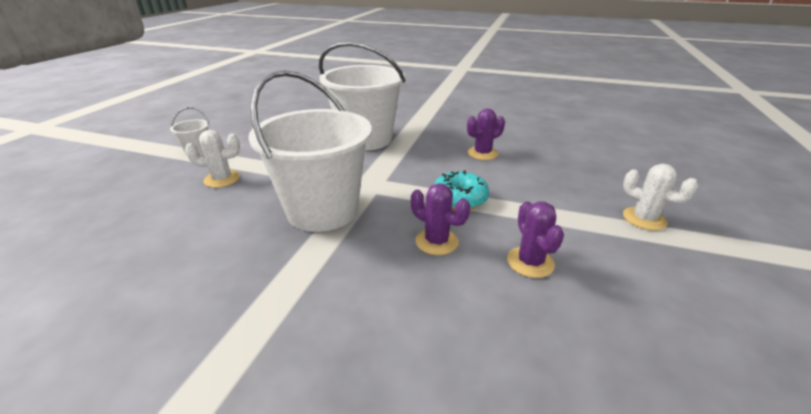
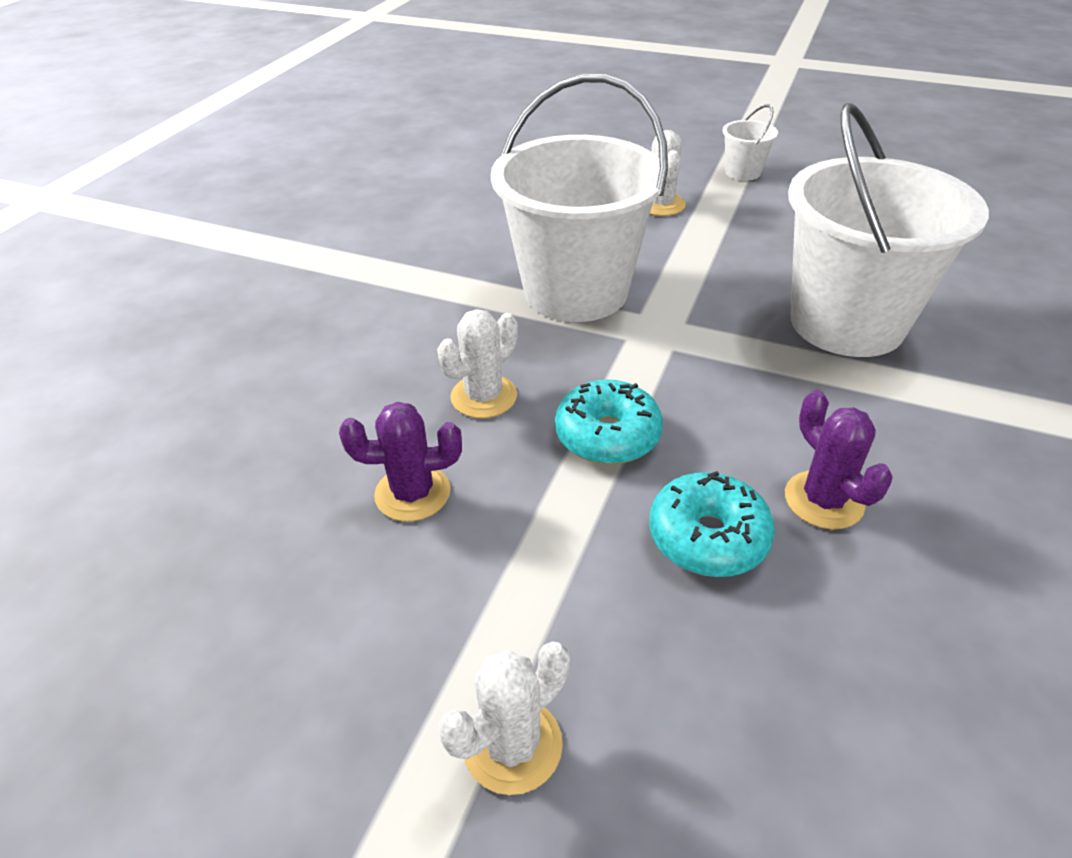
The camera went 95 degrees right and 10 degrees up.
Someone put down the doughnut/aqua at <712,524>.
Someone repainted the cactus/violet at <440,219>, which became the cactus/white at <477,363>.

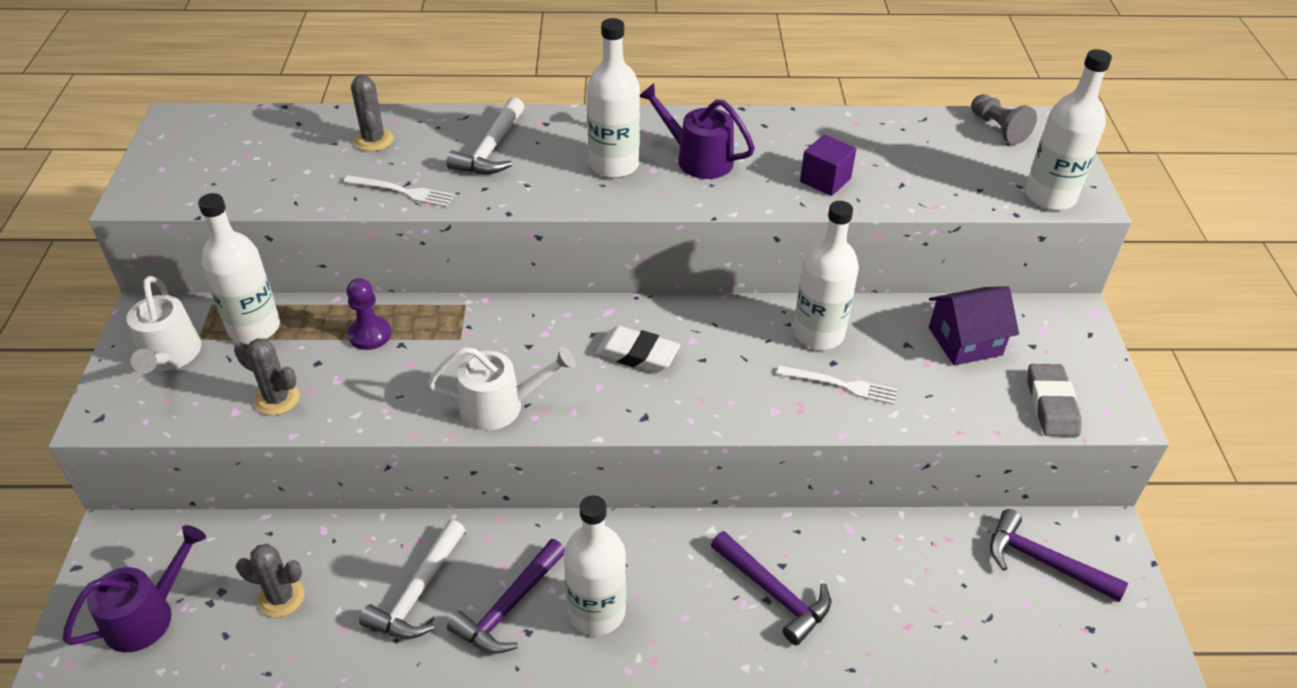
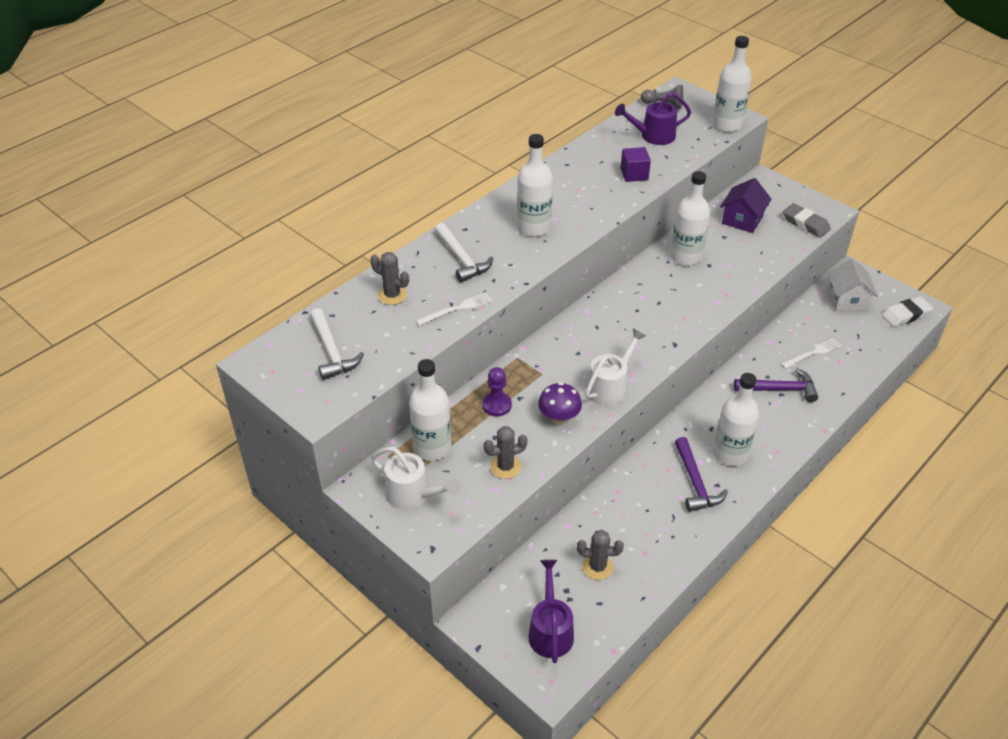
The camera went 45 degrees left and 0 degrees up.
Someone put down the mushroom/violet at <560,403>.
Someone carried the carpenter's hammer/white from <412,579> to <337,344>.
Someone carried the eraser/white from <637,349> to <907,311>.
Someone carried the watering can/violet from <697,131> to <653,118>.
Someone carried the fork/white from <837,385> to <811,353>.
Someone swapped the carpenter's hammer/violet at <1059,555> for the cottage/white at <853,284>.
Someone rotated the cactus/ash-grey at <270,580> by 45 degrees clockwise.

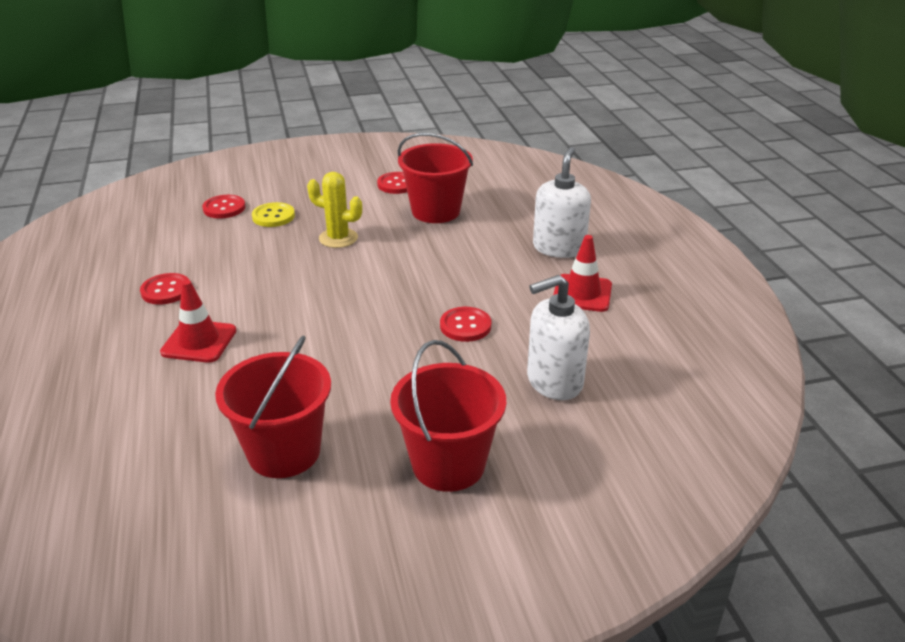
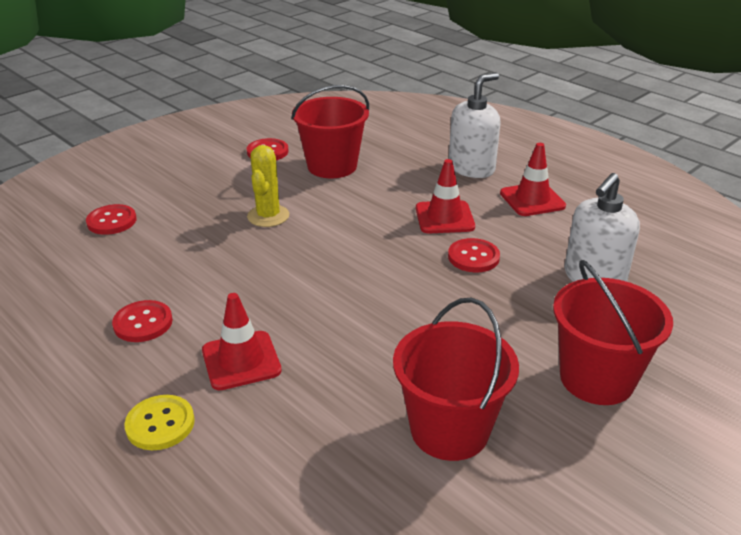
The camera went 30 degrees left and 0 degrees up.
Someone put down the traffic cone/red at <445,196>.
Someone carried the sewing button/golden from <273,214> to <159,422>.
Someone rotated the cactus/golden at <334,210> by 75 degrees counterclockwise.
Someone rotated the soap dispenser/white at <562,202> by 60 degrees clockwise.

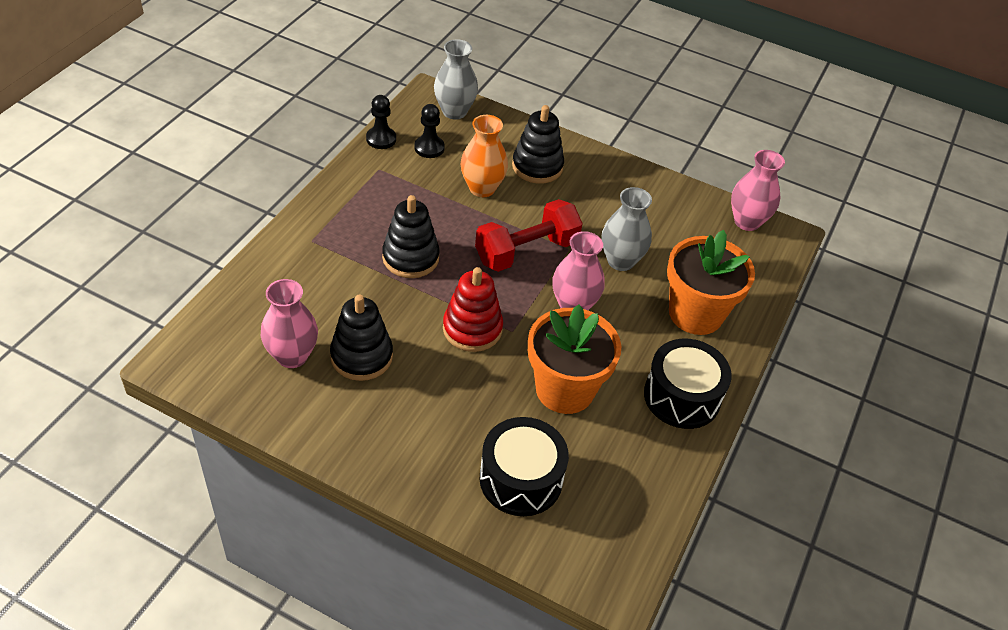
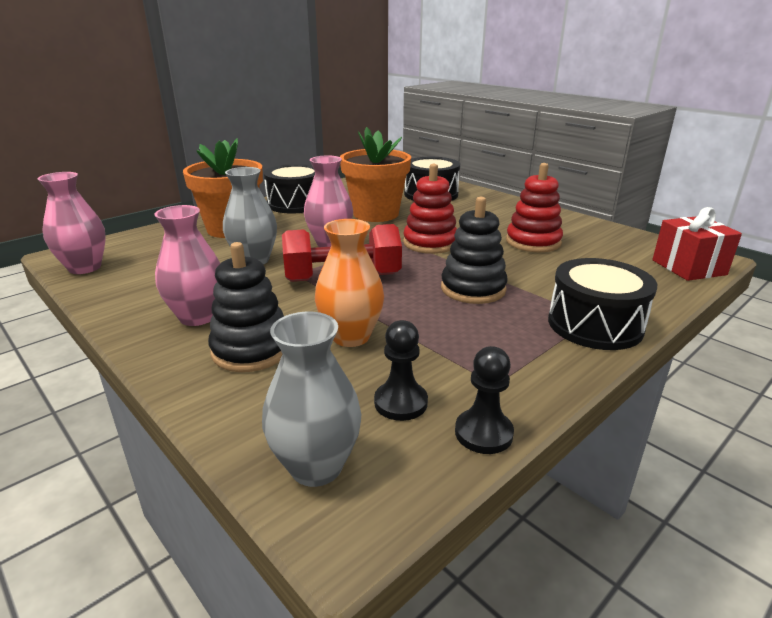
The camera went 155 degrees left and 20 degrees down.
Someone put down the drum/black at <602,304>.
Someone put down the gift/red at <697,244>.
Someone carried the flower vase/rosy from <289,323> to <187,265>.
Someone repainted the ring stacker/black at <361,337>, which became the ring stacker/red at <534,207>.

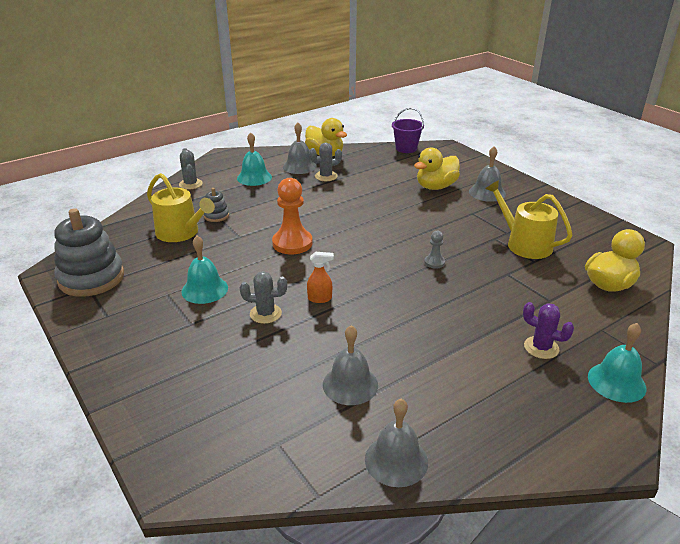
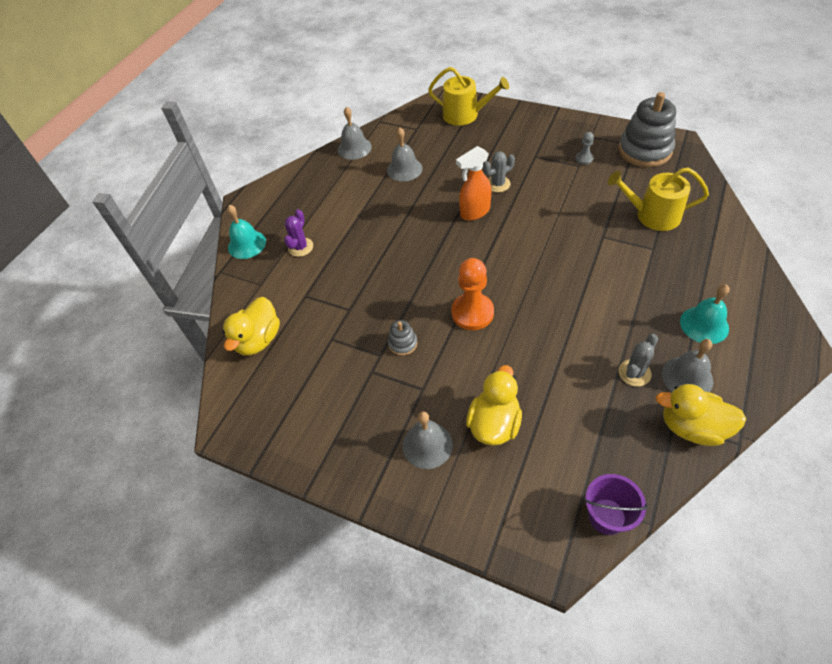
The camera went 155 degrees right and 20 degrees up.
Someone took away the cactus/ash-grey at <191,169>.
Someone took away the bell/aqua at <204,270>.
Someone carried the ring stacker/ash-grey from <216,205> to <402,338>.
Someone carried the pawn/bright orange from <292,216> to <472,294>.
Someone carried the pawn/ash-grey from <434,249> to <584,148>.
Someone carried the watering can/golden from <529,219> to <468,96>.
Someone rotated the cactus/violet at <548,330> by 75 degrees counterclockwise.
Someone scaled the spray bottle/bright orange at <320,277> by 1.70.

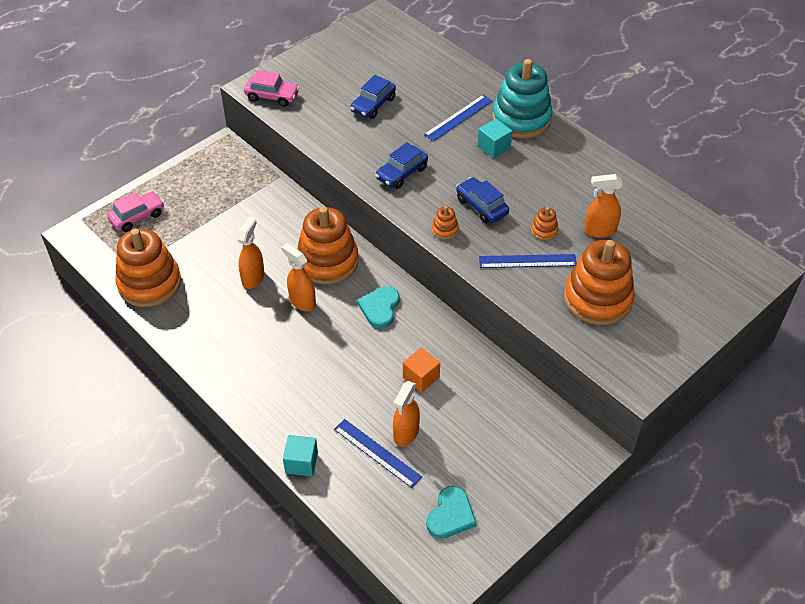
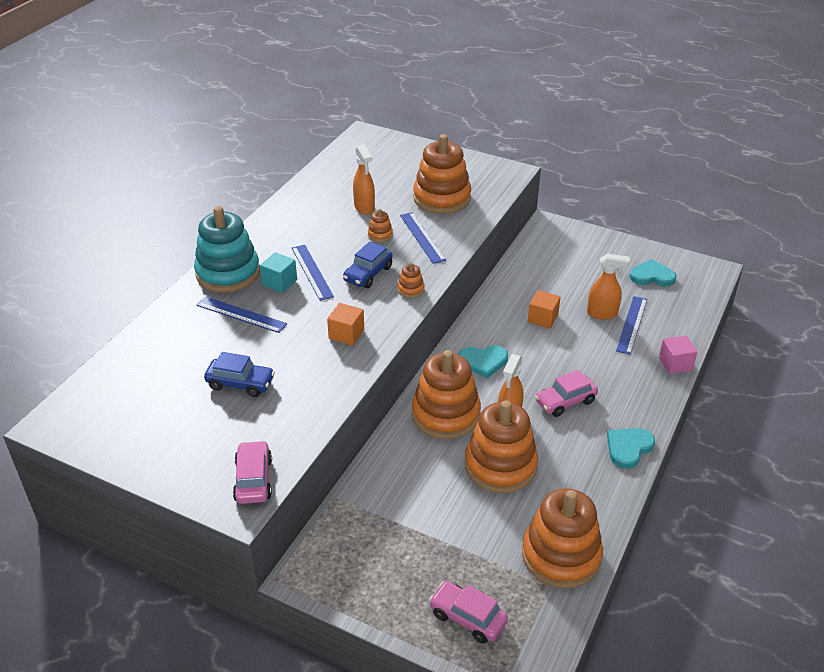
The camera went 110 degrees left and 10 degrees down.
Someone put down the straightedge/blue at <313,273>.
Someone put down the automobile/rosy at <566,393>.
Someone put down the heart/aqua at <631,448>.
Someone swapped the spray bottle/bright orange at <250,253> for the ring stacker/bright orange at <501,446>.
Someone swapped the automobile/blue at <401,165> for the block/bright orange at <345,324>.
Someone repainted the block/aqua at <300,455>, which became the block/rosy at <678,354>.

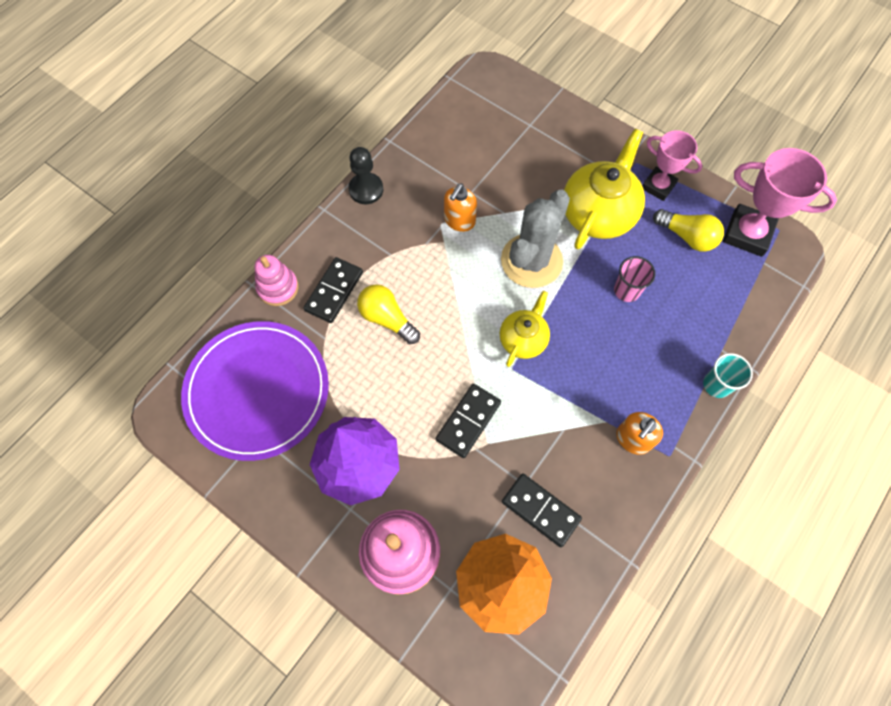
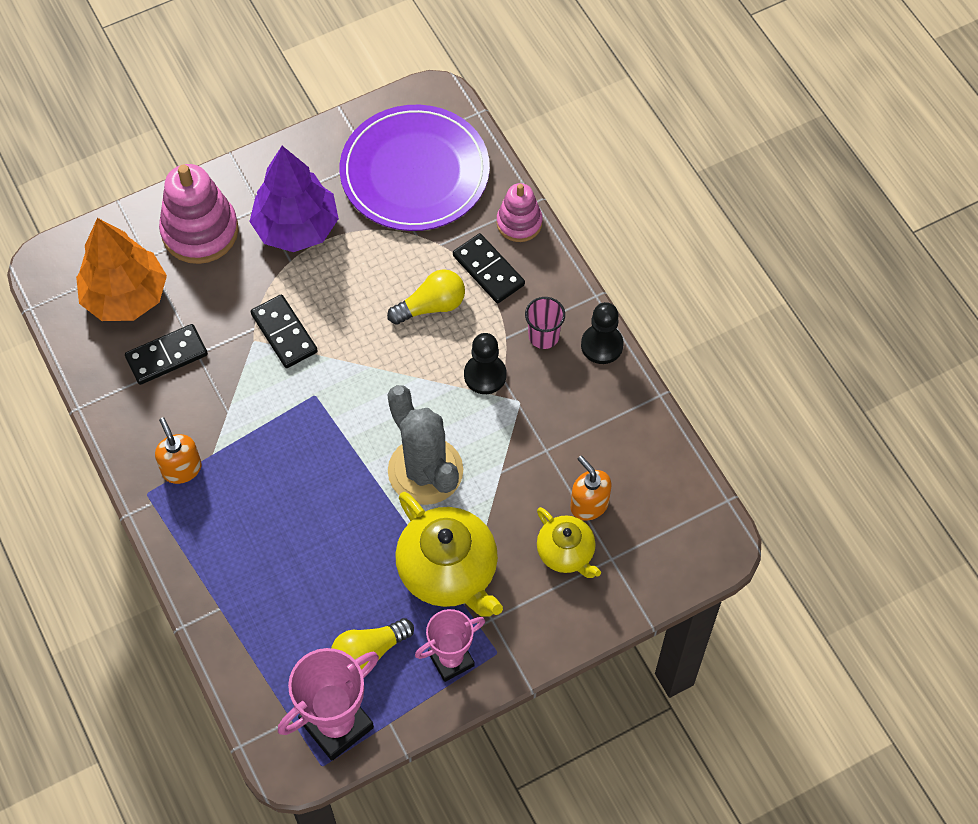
The camera went 115 degrees right and 5 degrees down.
Someone took away the tumbler/aqua at <728,375>.
Someone put down the pawn/black at <485,363>.
Someone carried the soap dispenser/bright orange from <460,207> to <591,488>.
Someone carried the china teapot/golden from <525,329> to <569,542>.
Someone carried the tumbler/rosy from <635,279> to <545,323>.

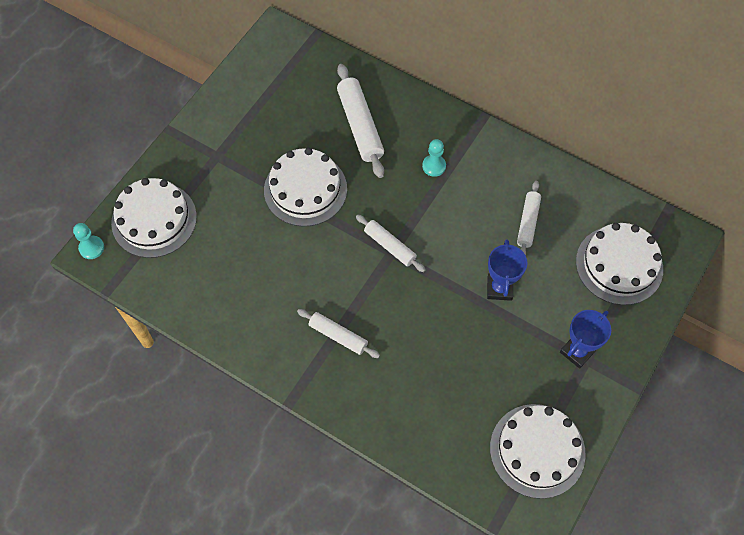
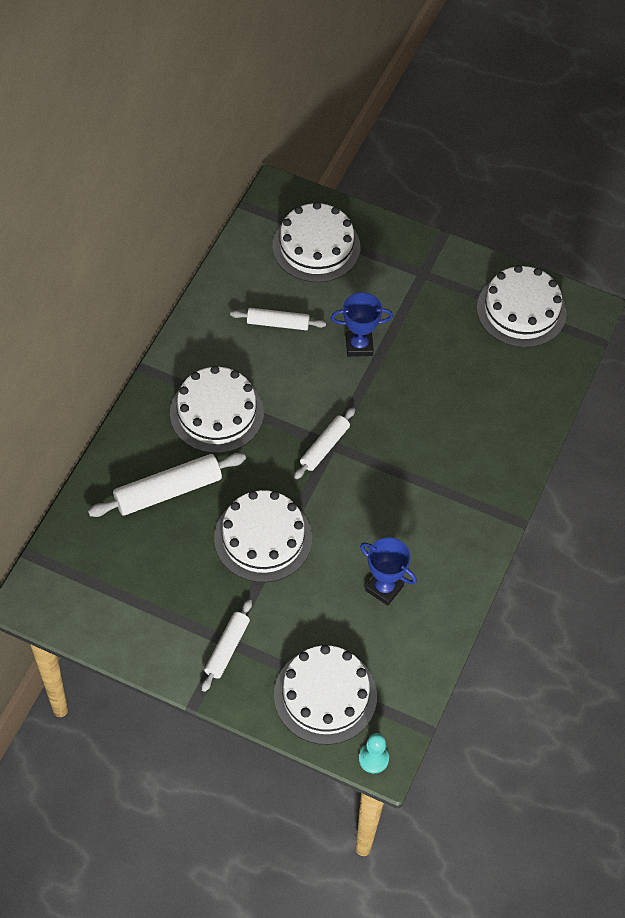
The camera went 100 degrees left and 5 degrees down.
Someone carried the pastry roller/white from <338,333> to <227,646>.
Someone carried the prize cup/blue from <585,339> to <388,571>.
Someone swapped the pawn/aqua at <434,158> for the cake/white at <217,409>.

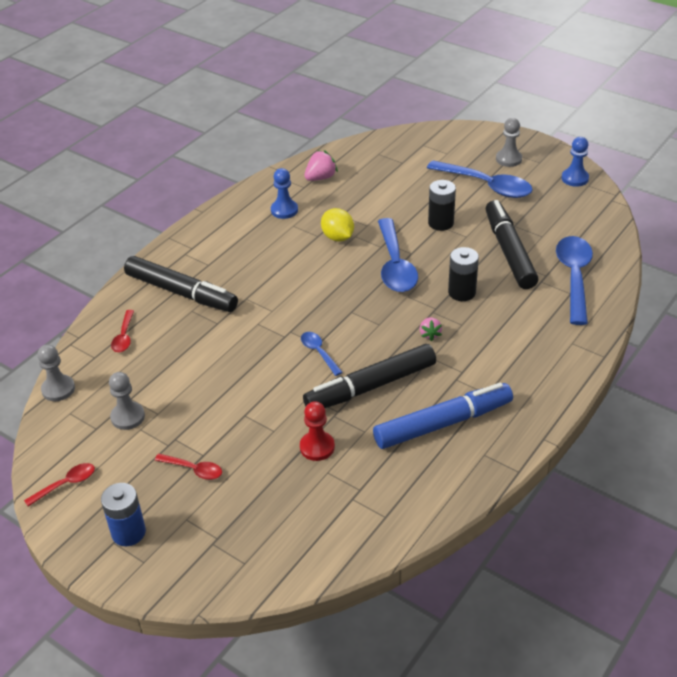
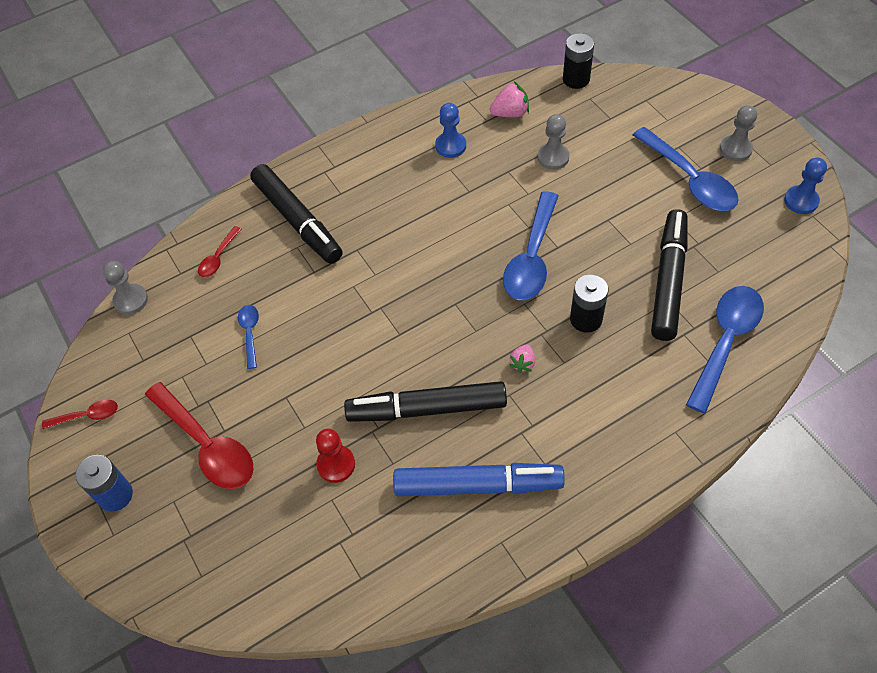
The camera went 25 degrees right and 15 degrees up.
Someone took away the lemon/golden at <337,224>.
Someone carried the pawn/ash-grey from <127,401> to <554,142>.
Someone carried the spoon/blue from <322,354> to <248,337>.
Someone carried the AA battery/black from <442,205> to <578,61>.
Someone scaled the spoon/red at <188,467> by 2.02.

